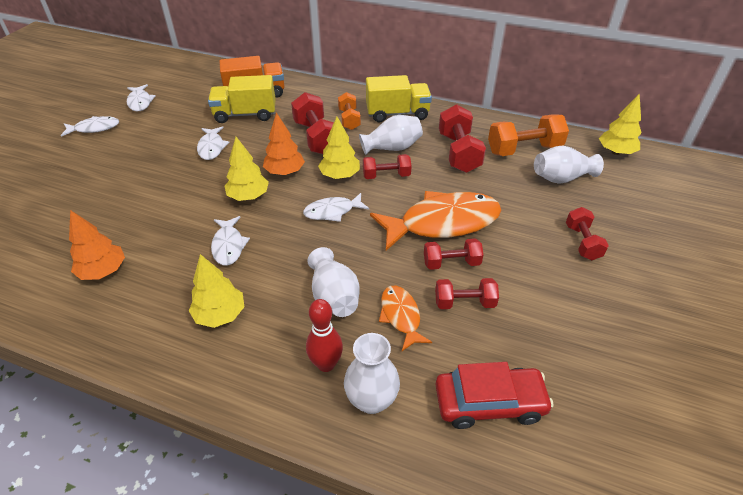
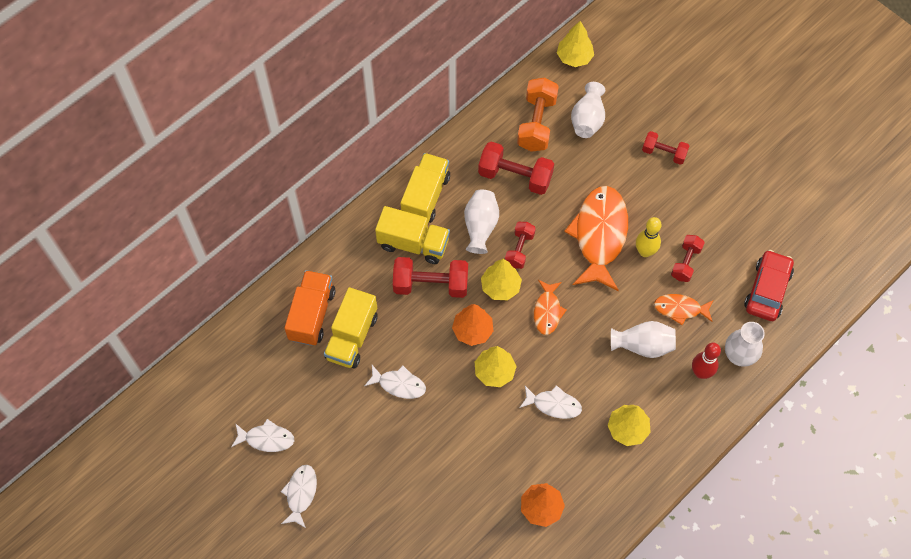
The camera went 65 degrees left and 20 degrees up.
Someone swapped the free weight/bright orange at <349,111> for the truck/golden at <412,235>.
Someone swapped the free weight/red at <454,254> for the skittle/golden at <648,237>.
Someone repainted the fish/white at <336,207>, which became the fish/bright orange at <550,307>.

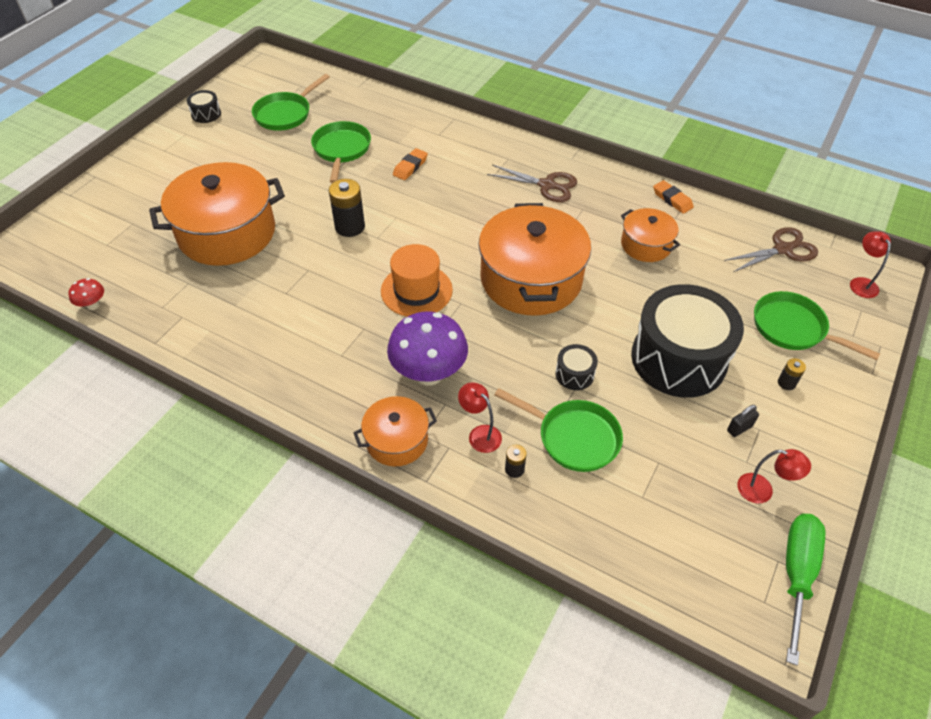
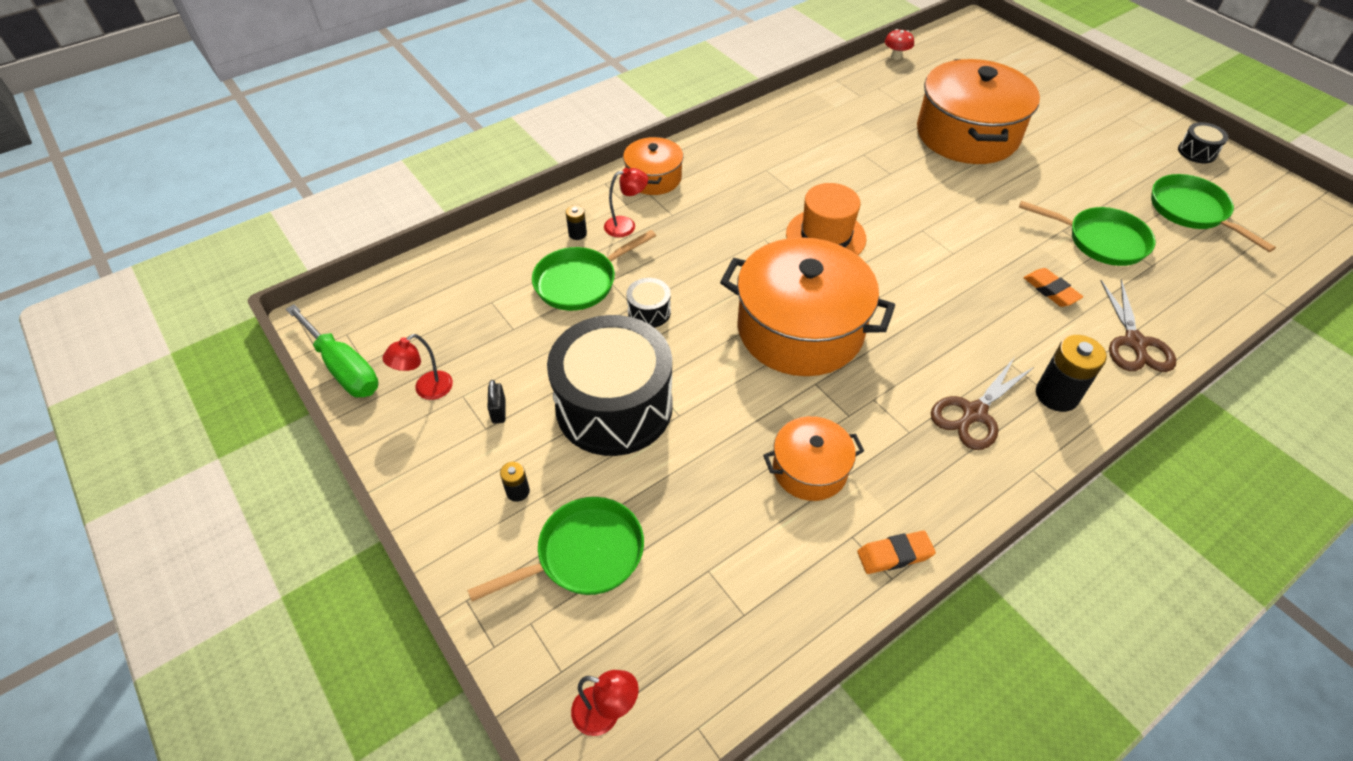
The camera went 115 degrees right and 0 degrees up.
Someone took away the mushroom/violet at <427,349>.
Someone carried the AA battery/black from <347,208> to <1071,373>.
Someone carried the scissors/dark brown from <771,249> to <1138,325>.

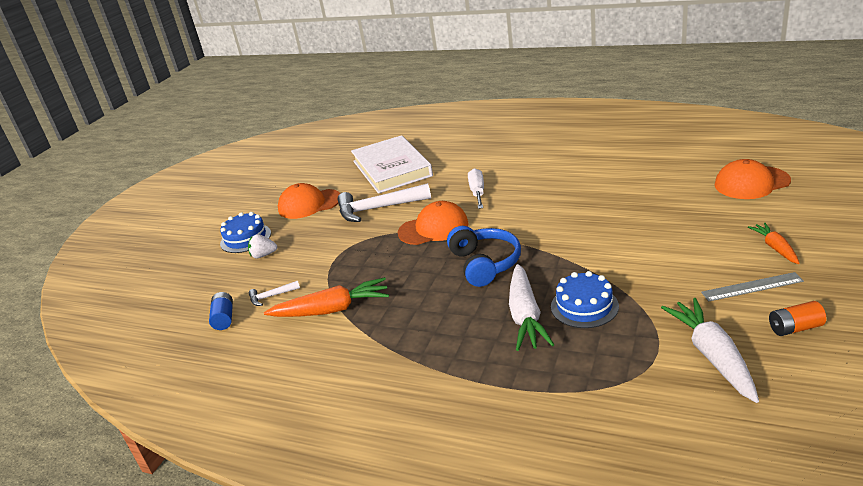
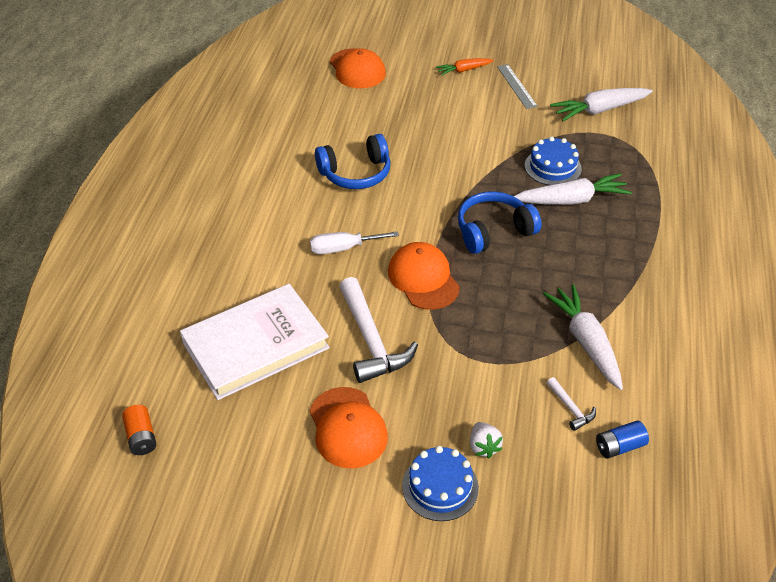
The camera went 105 degrees left and 15 degrees up.
Someone put down the headphones/blue at <352,161>.
Someone carried the AA battery/bright orange from <797,318> to <139,430>.
Someone repainted the toy carrot/bright orange at <326,297>, which became the toy carrot/white at <583,337>.

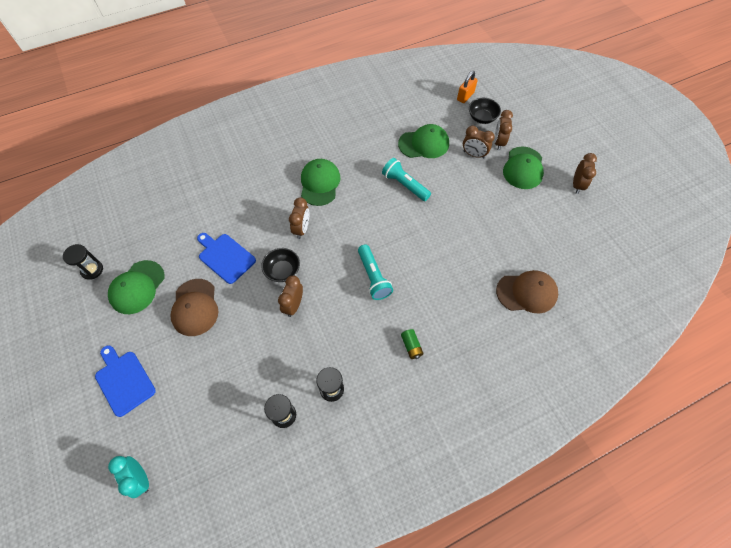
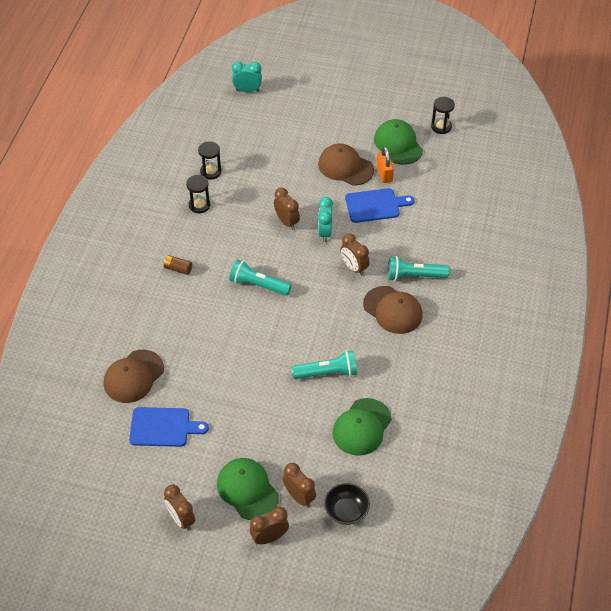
The camera went 130 degrees right and 10 degrees down.
Someone put down the flashlight/aqua at <418,268>.
Someone carried the chopping board/blue from <125,381> to <169,427>.
Someone carried the small lock/bright orange from <467,87> to <385,165>.
Someone carried the bedside clock/dark brown from <479,142> to <269,525>.
Someone swapped the serving bowl/black at <280,265> for the bedside clock/aqua at <325,219>.
Someone repainted the cap/green at <320,182>, which became the cap/dark brown at <393,310>.
Someone repainted the AA battery/green at <412,344>, which became the AA battery/dark brown at <178,265>.

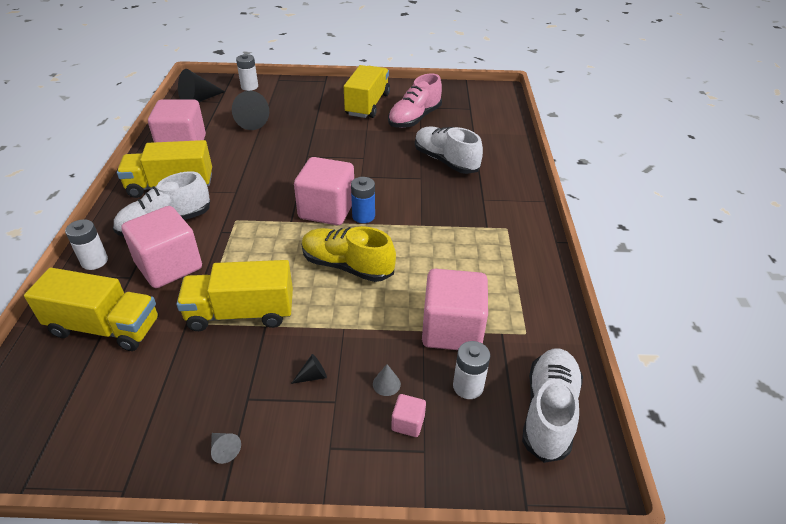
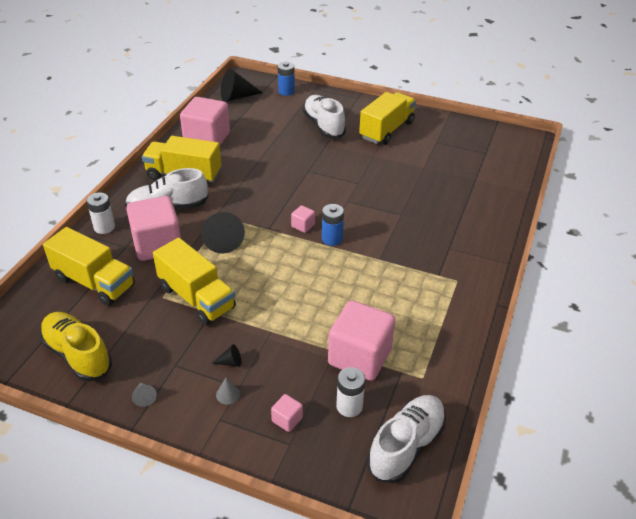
The camera went 20 degrees right and 0 degrees up.
Someone took away the shoe/rosy at <415,100>.
Someone carried the cone shape/black from <250,110> to <223,232>.
Someone carried the shoe/golden from <349,254> to <76,347>.
Someone carried the cone shape/ash-grey from <387,380> to <228,391>.
Someone carried the shoe/white from <449,150> to <324,116>.
Someone repainted the AA battery/white at <247,72>, which became the AA battery/blue at <286,79>.
Someone rotated the truck/golden at <234,295> by 150 degrees counterclockwise.
Someone scaled the block/rosy at <324,191> by 0.42.

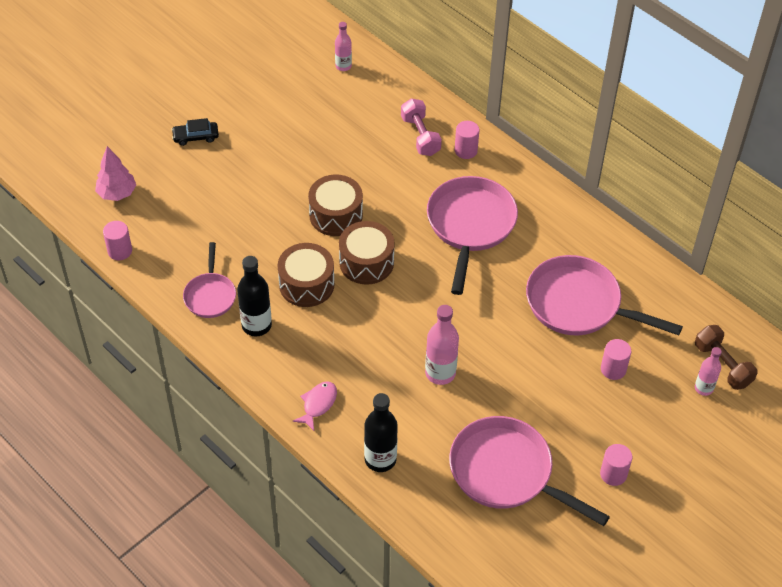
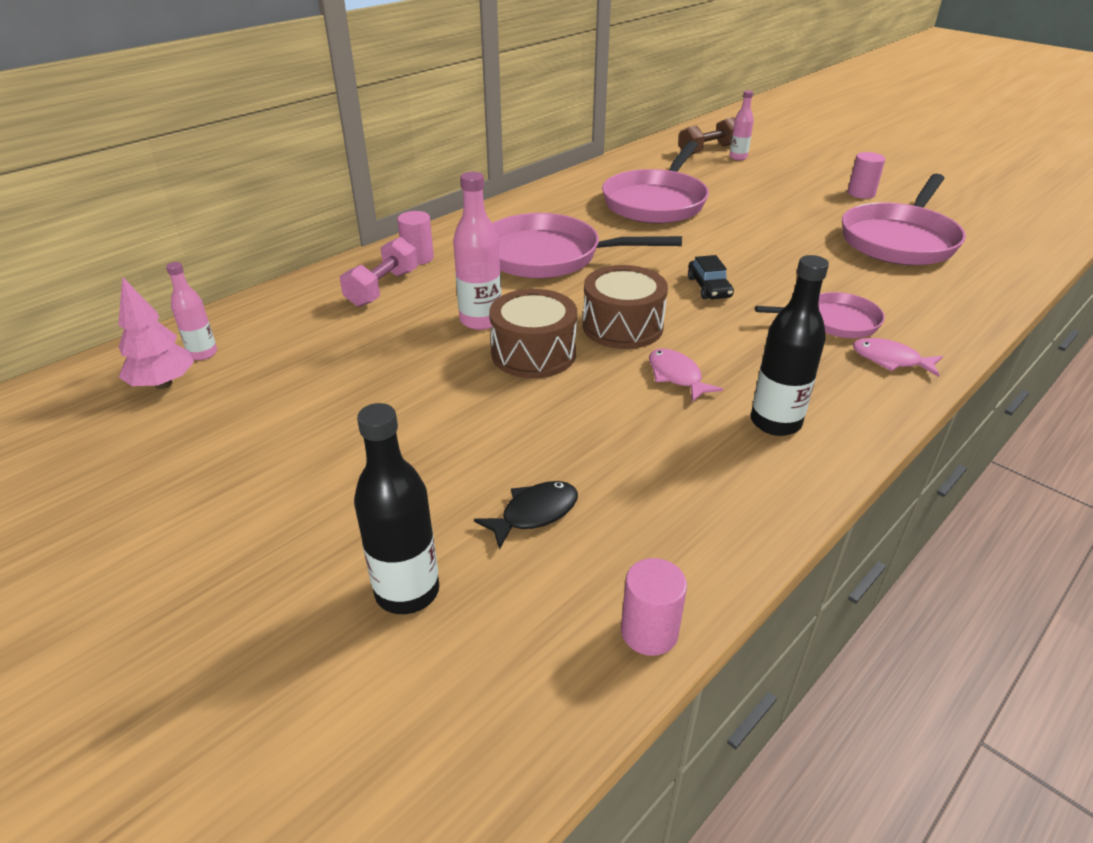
The camera went 90 degrees left and 15 degrees down.
Someone took away the cylinder/rosy at <616,359>.
Someone put down the fish/black at <526,515>.
Someone carried the fir tree/rosy from <115,173> to <156,333>.
Someone carried the automobile/black from <195,132> to <711,277>.
Someone carried the frying pan/rosy from <209,280> to <820,315>.
Someone carried the drink bottle/black from <381,432> to <396,508>.
Someone carried the drink bottle/rosy from <442,345> to <477,251>.
Someone swapped the drum/dark brown at <306,275> for the fish/rosy at <686,375>.
Someone rotated the free weight/rosy at <421,127> by 45 degrees counterclockwise.

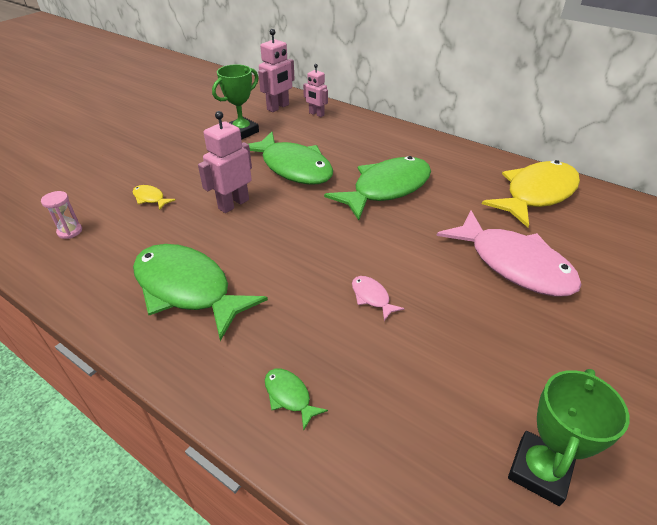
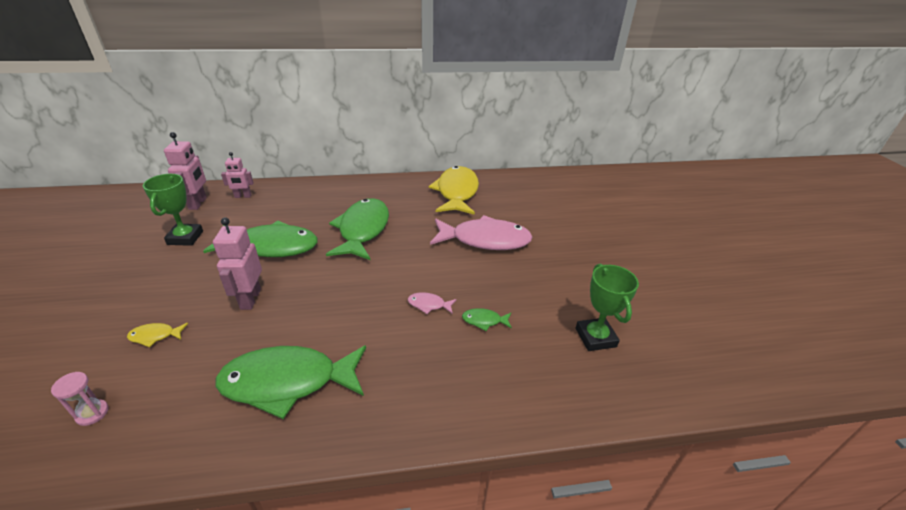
The camera went 45 degrees left and 5 degrees down.
Someone carried the fish/green from <296,399> to <487,319>.

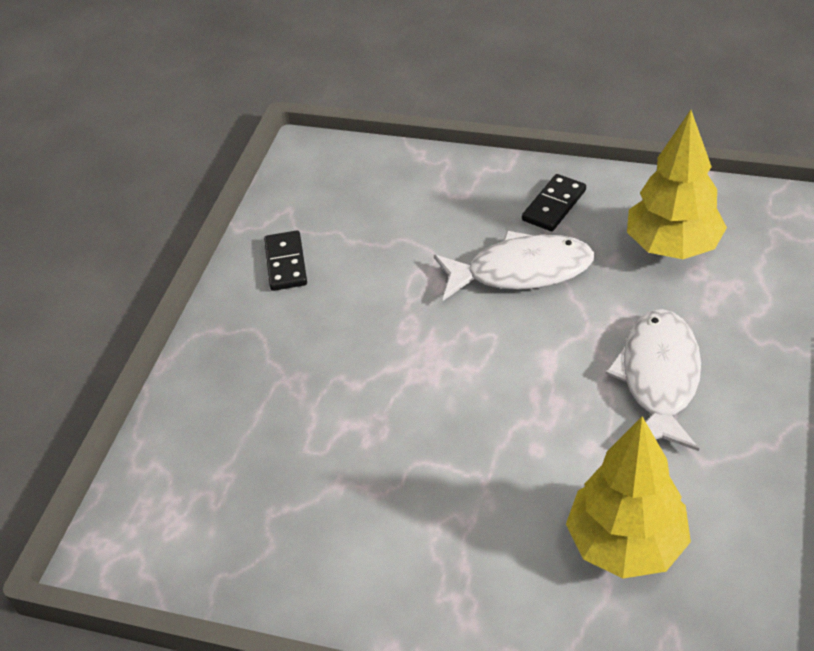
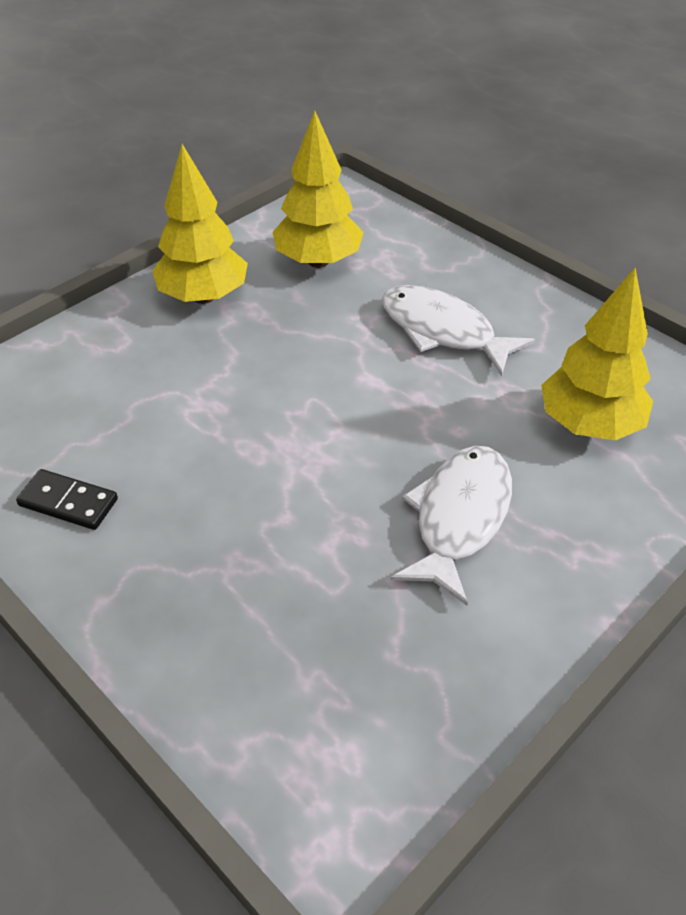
The camera went 65 degrees left and 0 degrees up.
Someone carried the fish/white from <514,266> to <451,526>.
Someone swapped the domino/black at <554,202> for the fir tree/golden at <200,224>.

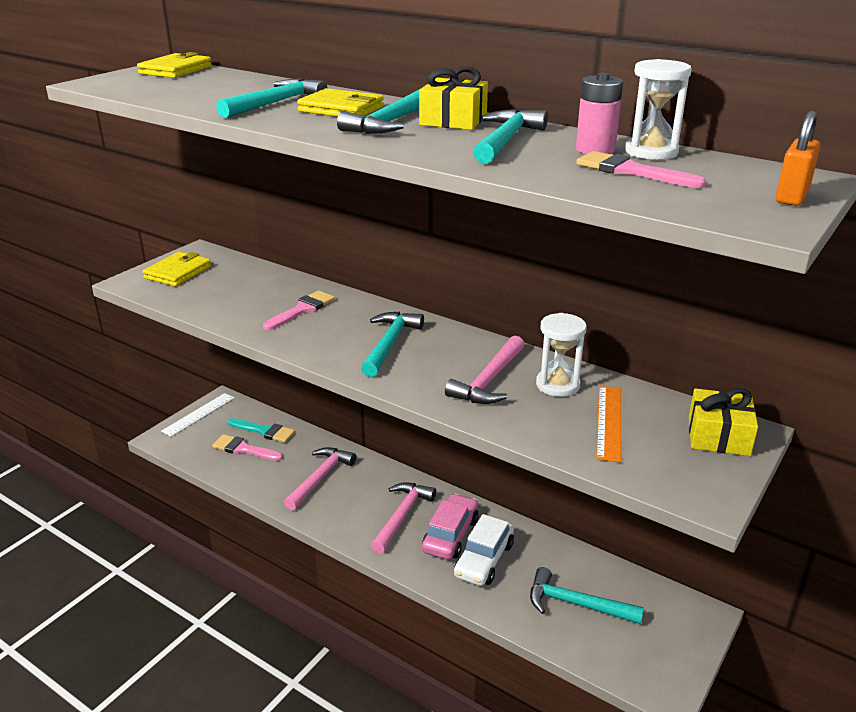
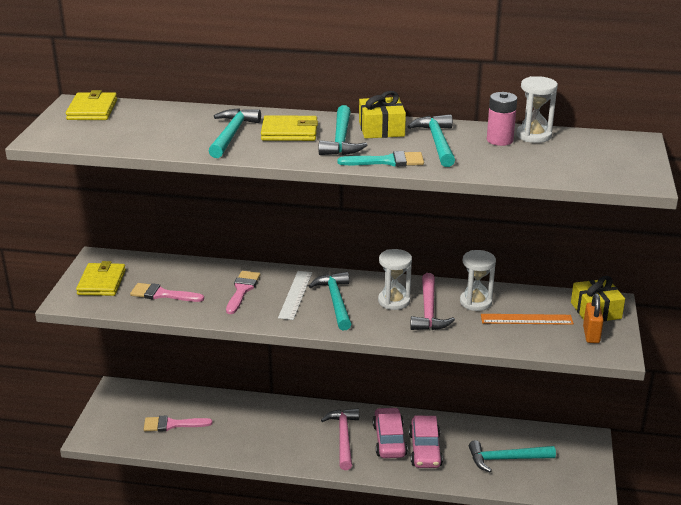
The camera went 25 degrees left and 0 degrees up.
Someone took away the carpenter's hammer/rosy at <320,478>.
Someone put down the sandglass/white at <395,279>.
Someone carried the straightedge/white from <197,415> to <295,295>.
Someone carried the paintbrush/aqua from <261,430> to <380,159>.
Someone carried the paintbrush/rosy from <641,169> to <167,292>.
Someone carried the small lock/bright orange from <798,158> to <593,318>.
Someone repainted the automobile/white at <484,550>, which became the automobile/rosy at <426,442>.
Someone rotated the straightedge/bright orange at <608,424> by 75 degrees counterclockwise.

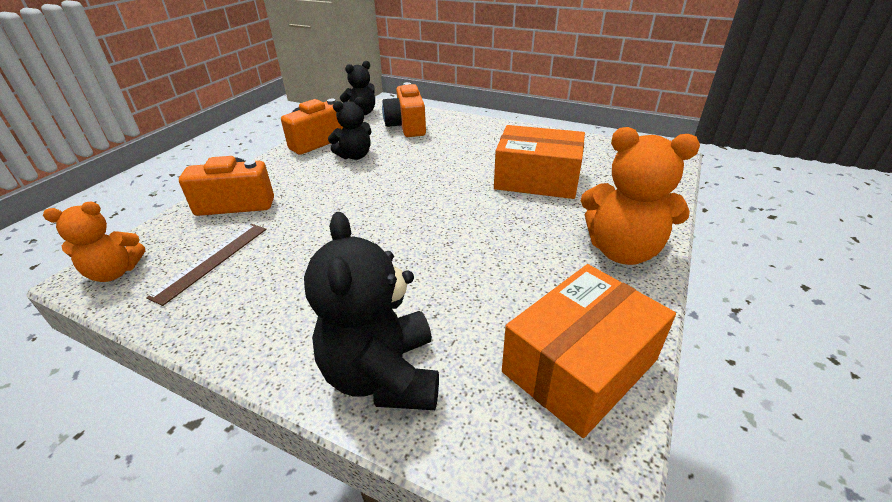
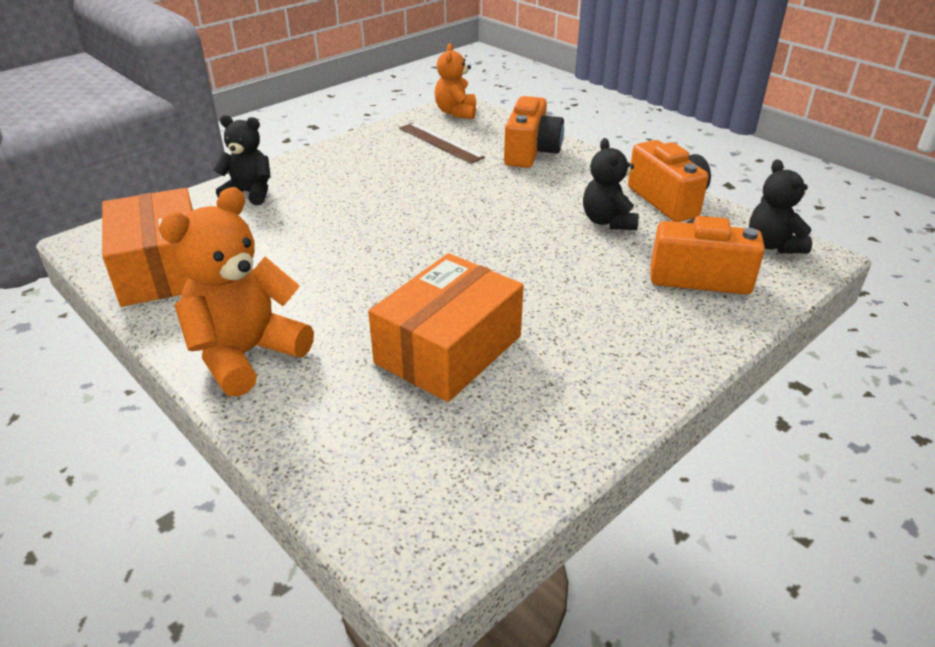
The camera went 110 degrees right and 0 degrees up.
Someone scaled the teddy bear/black at <371,311> by 0.62.

